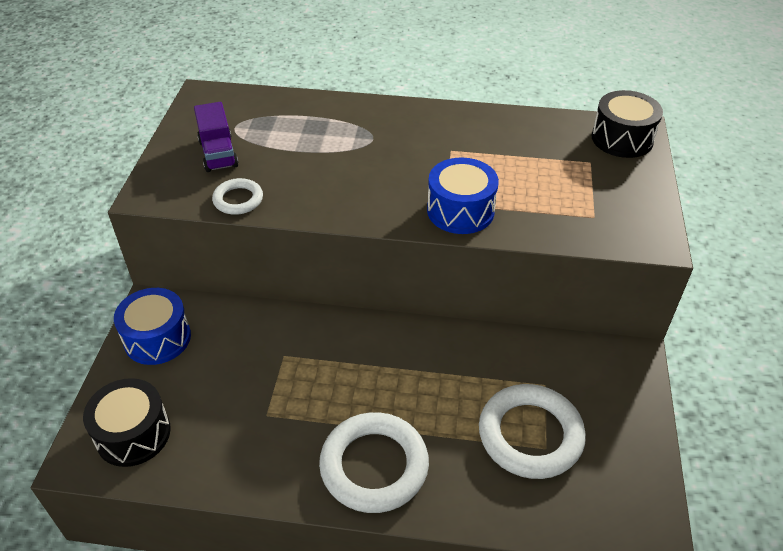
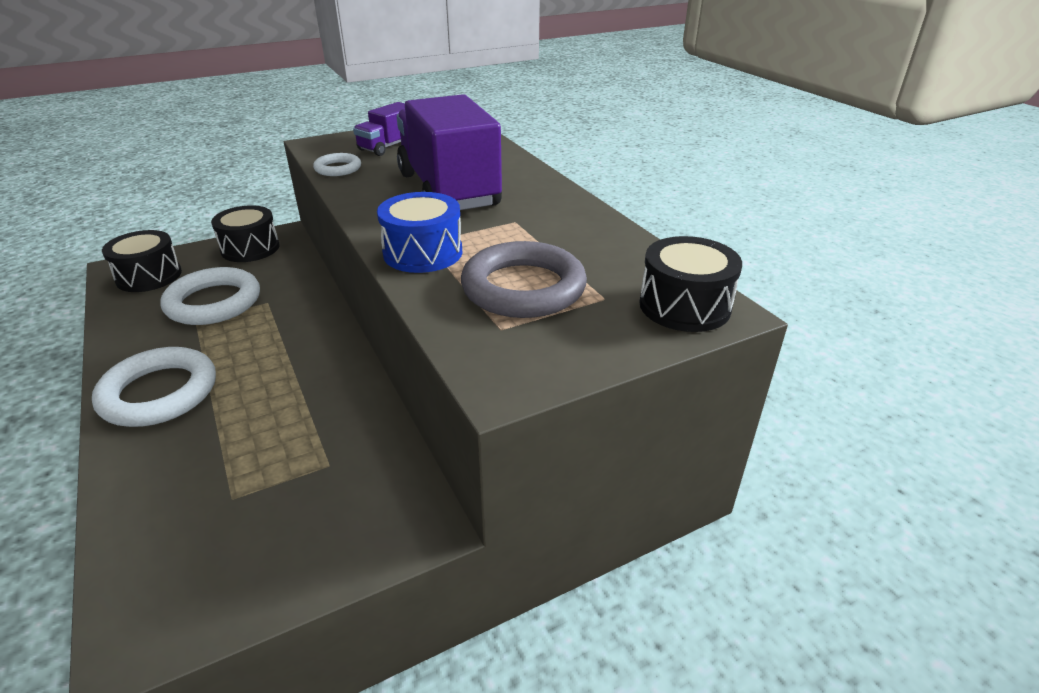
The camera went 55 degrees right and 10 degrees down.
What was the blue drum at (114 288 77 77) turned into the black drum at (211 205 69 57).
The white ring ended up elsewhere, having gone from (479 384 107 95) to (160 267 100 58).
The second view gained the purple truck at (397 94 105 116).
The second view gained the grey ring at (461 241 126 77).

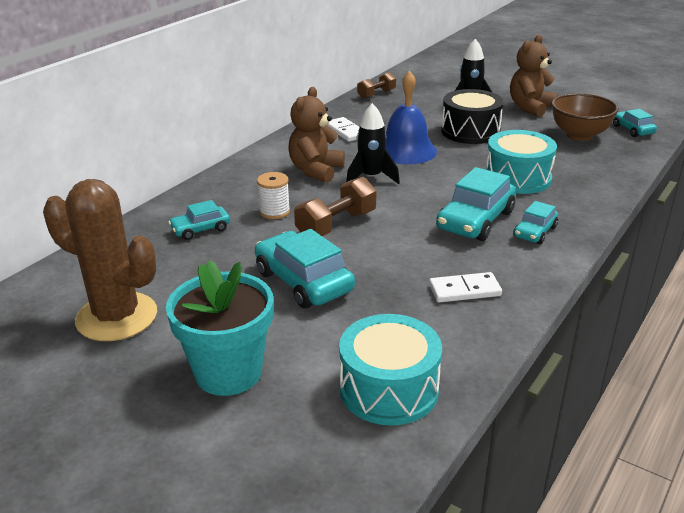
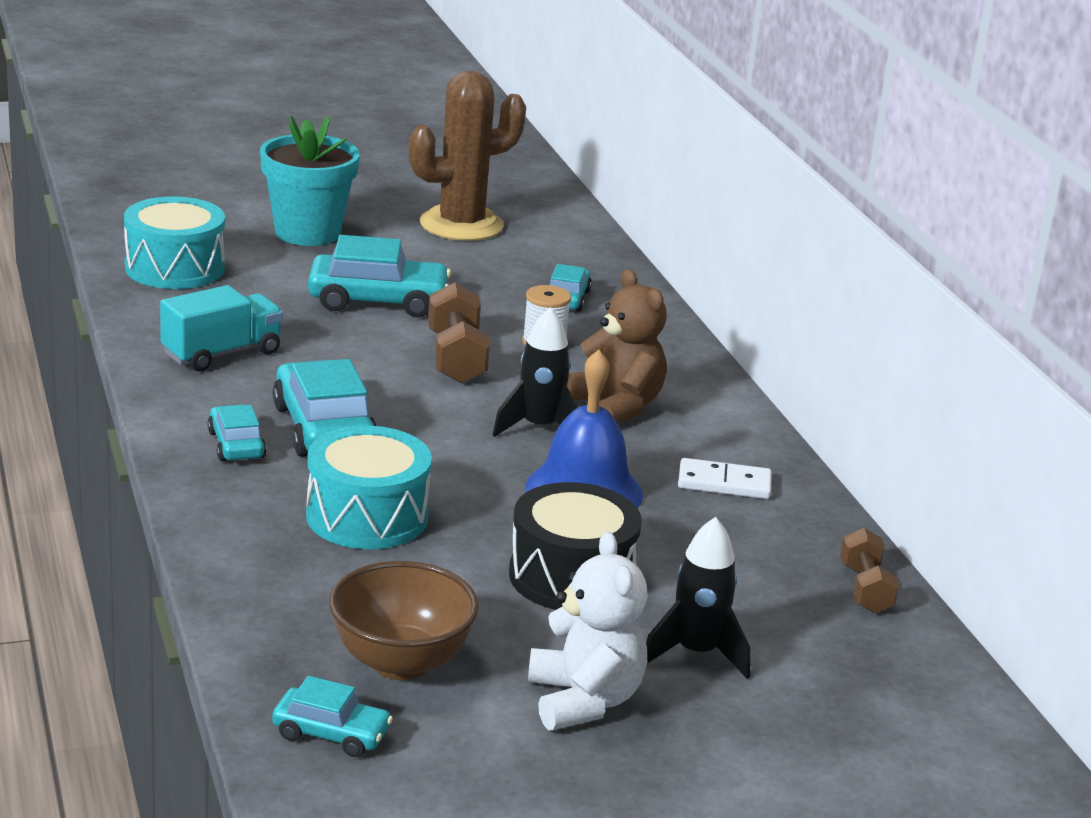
The camera went 125 degrees right and 5 degrees down.
Where the white domino stood at (429 272 73 30), the turquoise truck came to stand at (160 285 123 86).
What was the brown teddy bear at (510 35 48 82) turned into the white teddy bear at (528 532 120 198).

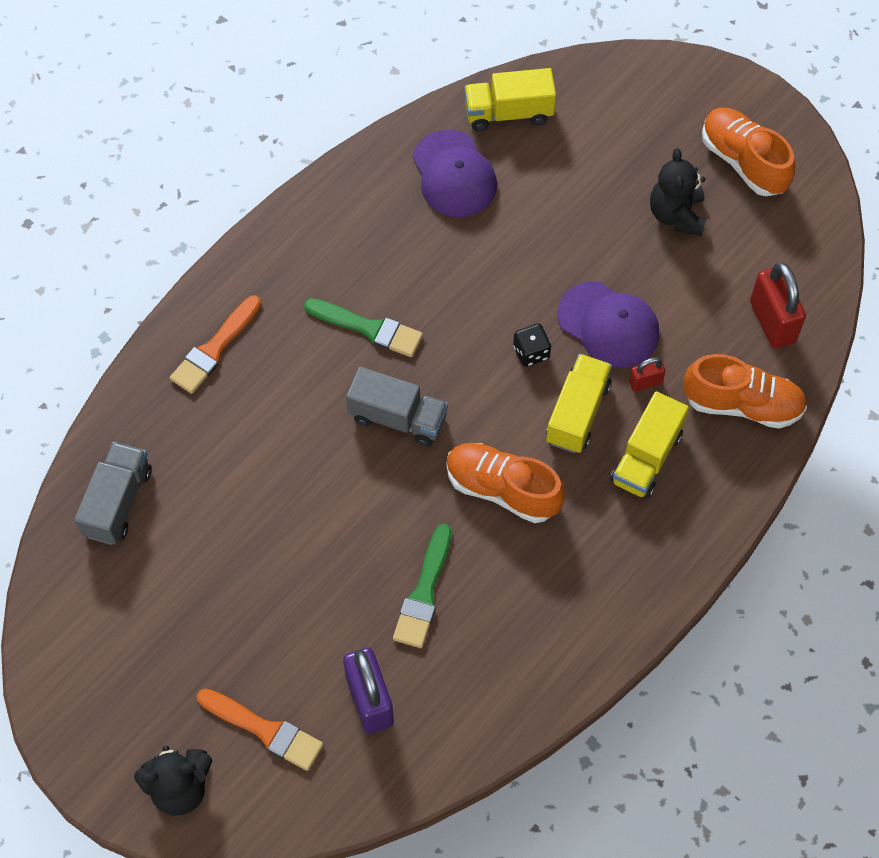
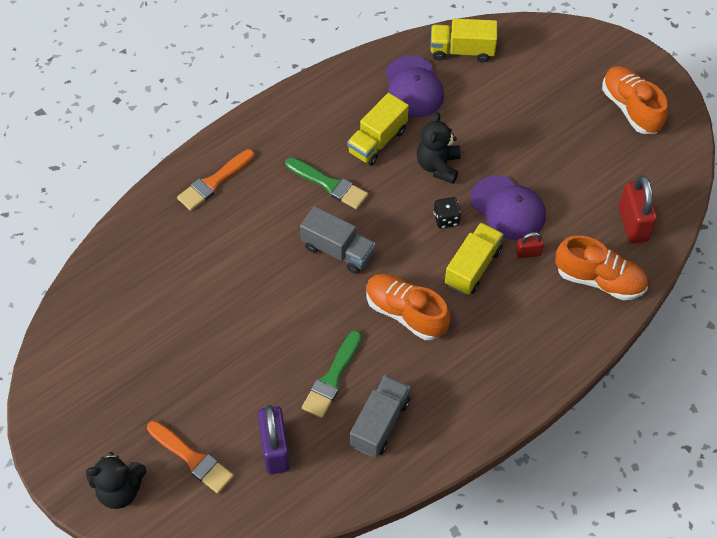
The camera went 10 degrees right and 5 degrees down.
The grey truck ended up elsewhere, having gone from (74 442 78 103) to (350 375 60 82).
The yellow truck ended up elsewhere, having gone from (610 391 79 108) to (347 93 62 73).
The black teddy bear ended up elsewhere, having gone from (650 148 56 88) to (417 112 44 72).

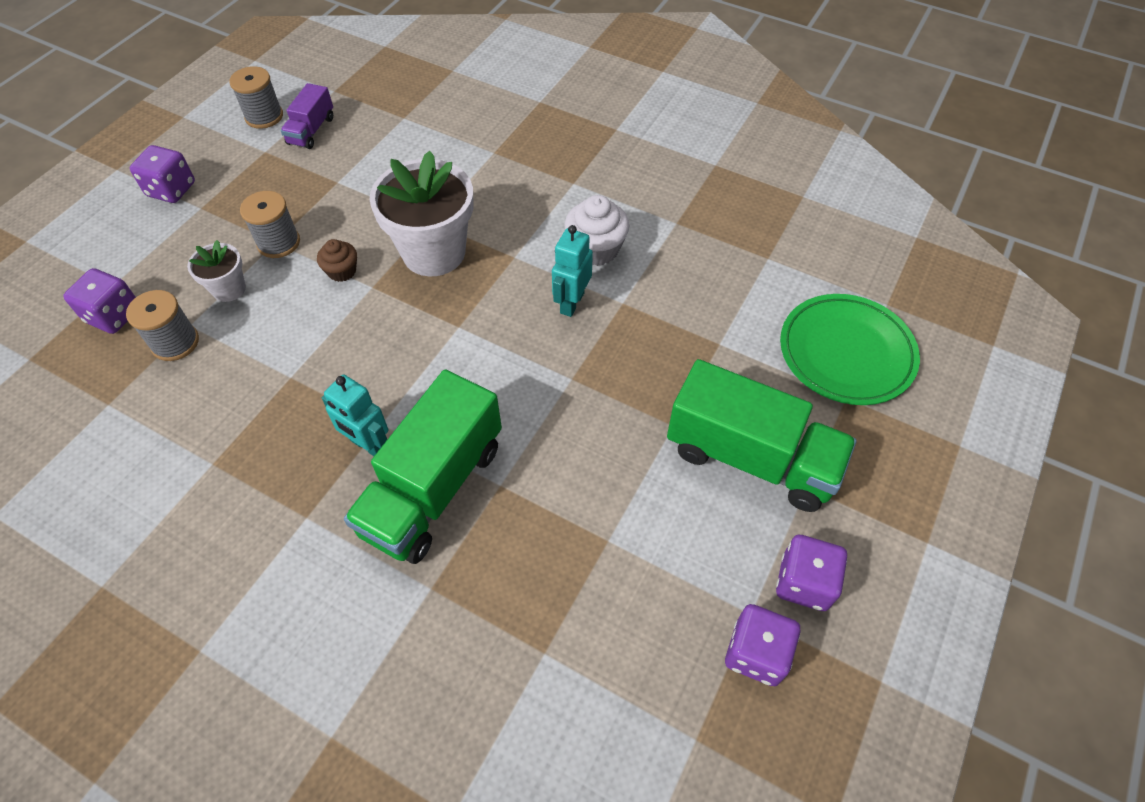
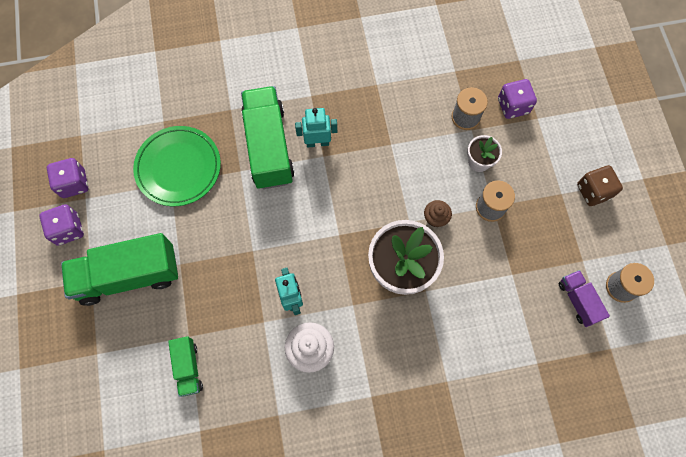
The camera went 140 degrees right and 15 degrees up.
What was the purple dice at (130 145 65 58) turned into the brown dice at (577 165 46 41).
The green plate ended up elsewhere, having gone from (780 294 140 111) to (133 126 88 80).
The second view gained the green truck at (168 336 35 61).

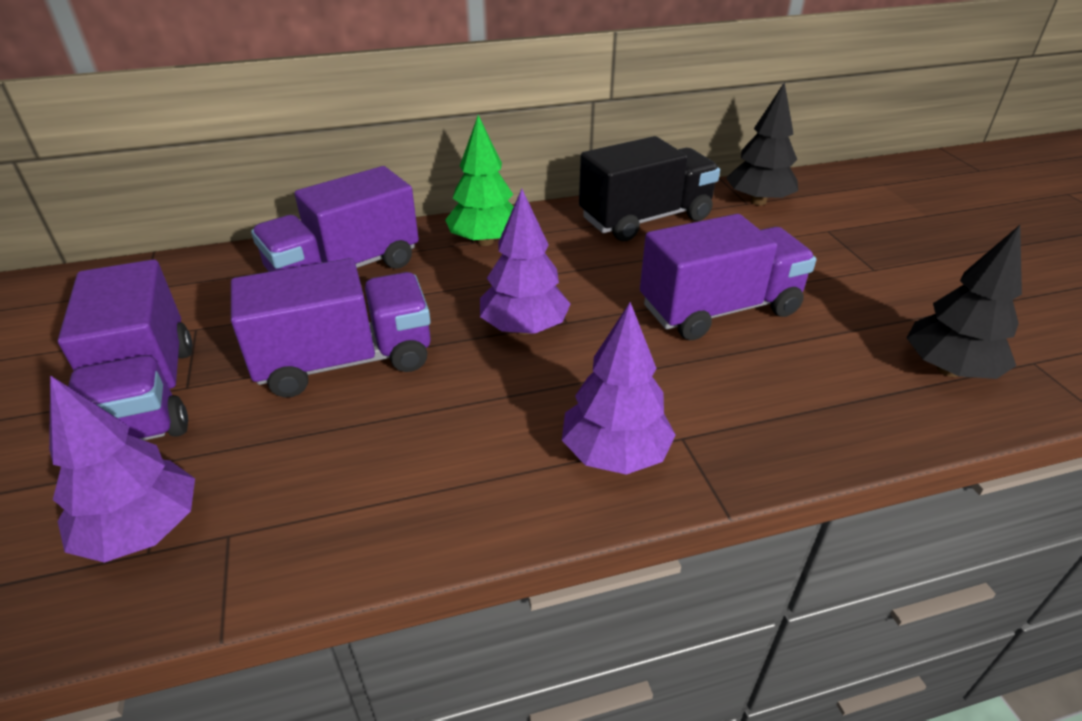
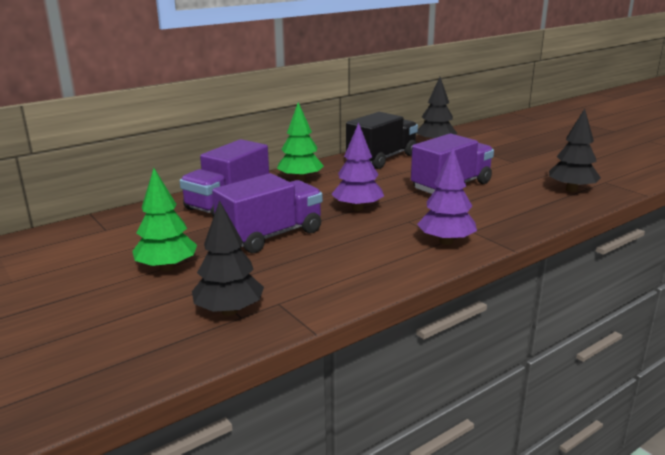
The camera went 20 degrees left and 15 degrees down.
What was the purple tree at (49 375 146 188) turned into the black tree at (192 200 72 116).
Where the purple truck stood at (58 259 135 181), the green tree came to stand at (132 168 65 103).

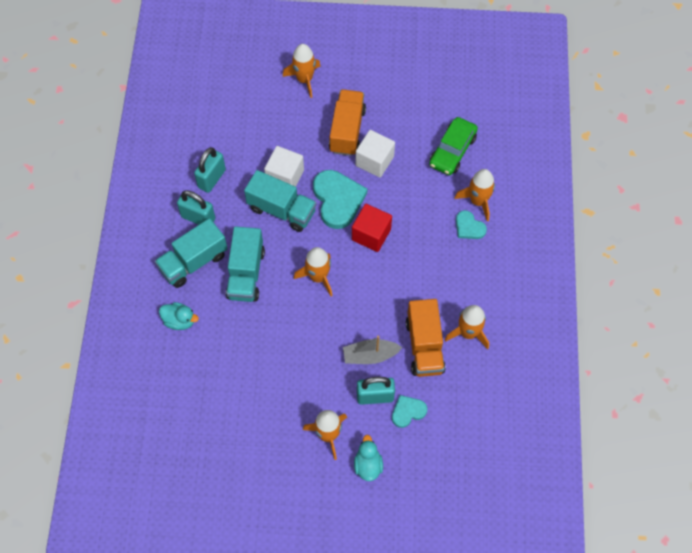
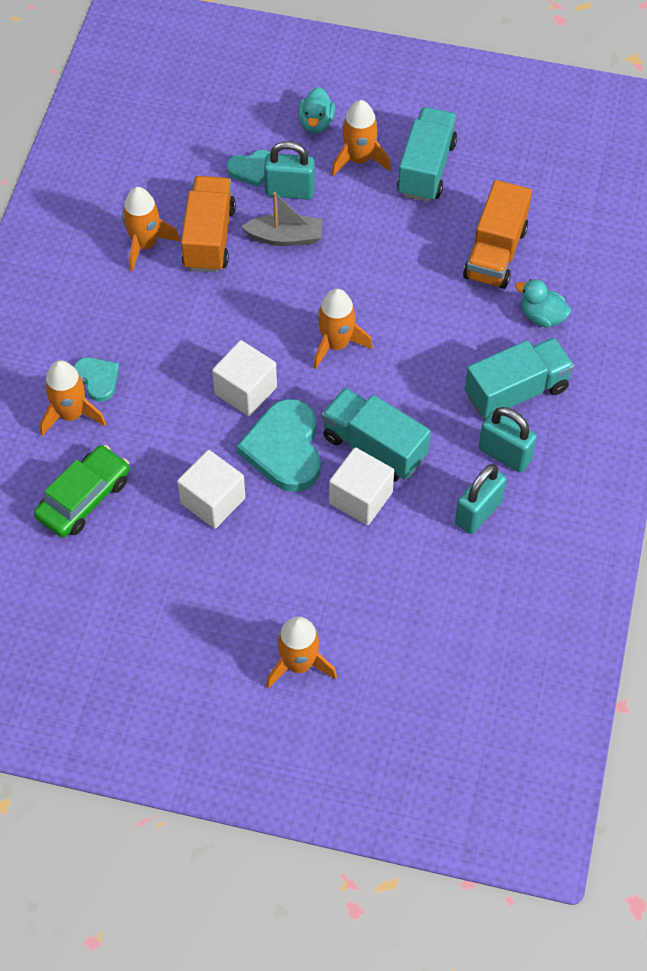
The camera went 170 degrees left and 5 degrees down.
The turquoise truck ended up elsewhere, having gone from (226 226 39 76) to (397 107 60 95).
The orange truck ended up elsewhere, having gone from (329 89 37 67) to (463 180 69 109).
What was the red cube at (352 204 40 48) turned into the white cube at (212 340 65 76).

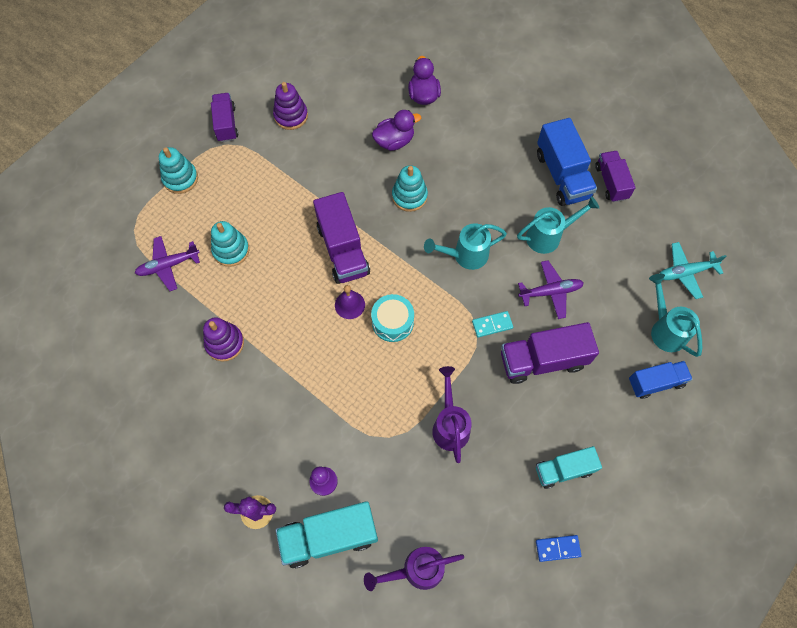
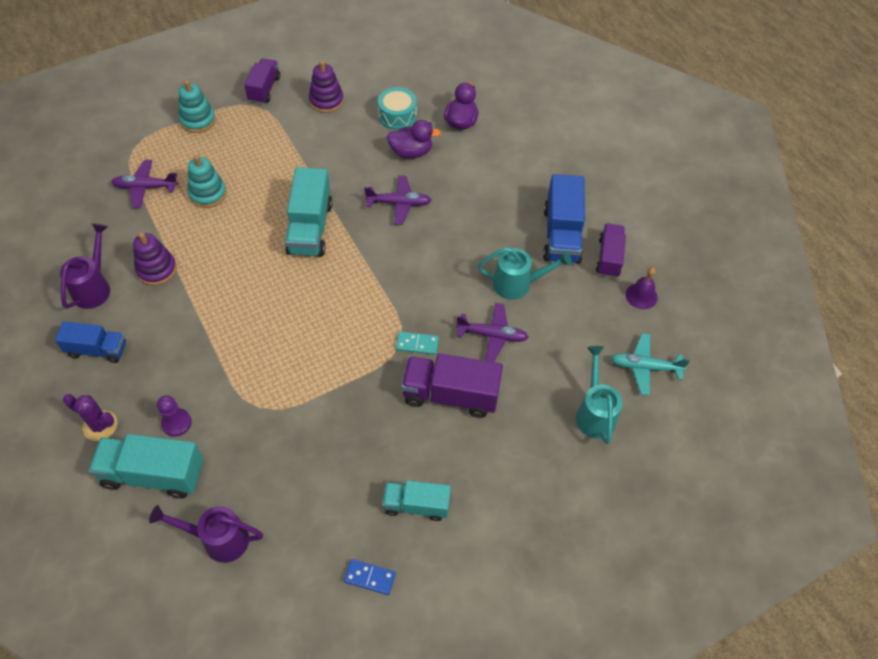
The camera went 20 degrees right and 10 degrees down.
What was the purple truck at (313 192 57 92) turned into the turquoise truck at (285 167 48 90).
The purple bell ended up elsewhere, having gone from (335 285 30 34) to (626 267 32 42).
The turquoise drum ended up elsewhere, having gone from (371 294 43 48) to (378 87 39 43).
Where the turquoise stacking toy stood at (392 165 36 47), the purple plane came to stand at (364 175 67 50).
The second view lost the turquoise watering can at (424 223 83 47).
The purple watering can ended up elsewhere, having gone from (432 366 40 97) to (60 223 50 86).
The blue truck ended up elsewhere, having gone from (629 361 64 38) to (55 321 71 42).

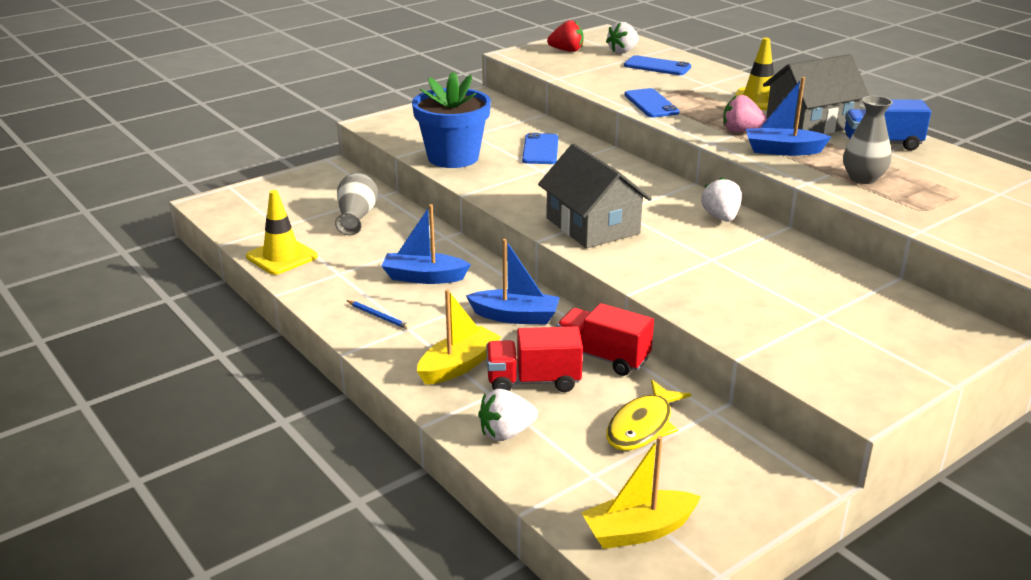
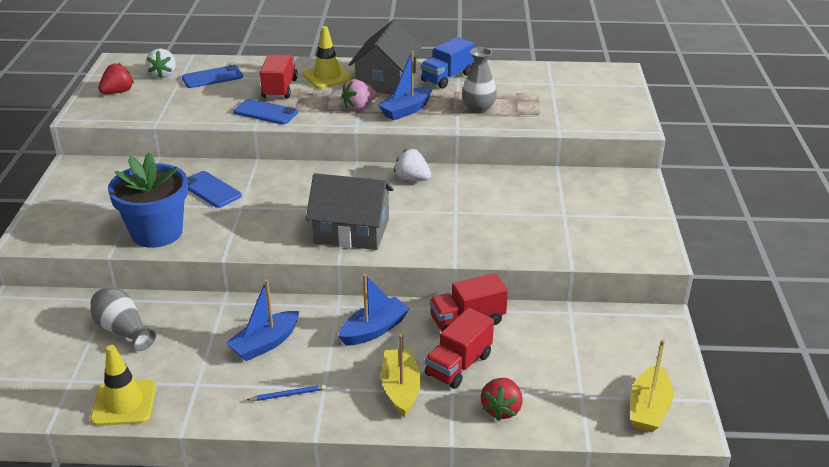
The camera went 50 degrees left and 5 degrees up.
What was the white strawberry at (478 389 60 52) turned into the red strawberry at (481 378 42 42).
The second view lost the yellow fish at (606 380 85 71).
The second view gained the red truck at (260 54 38 45).

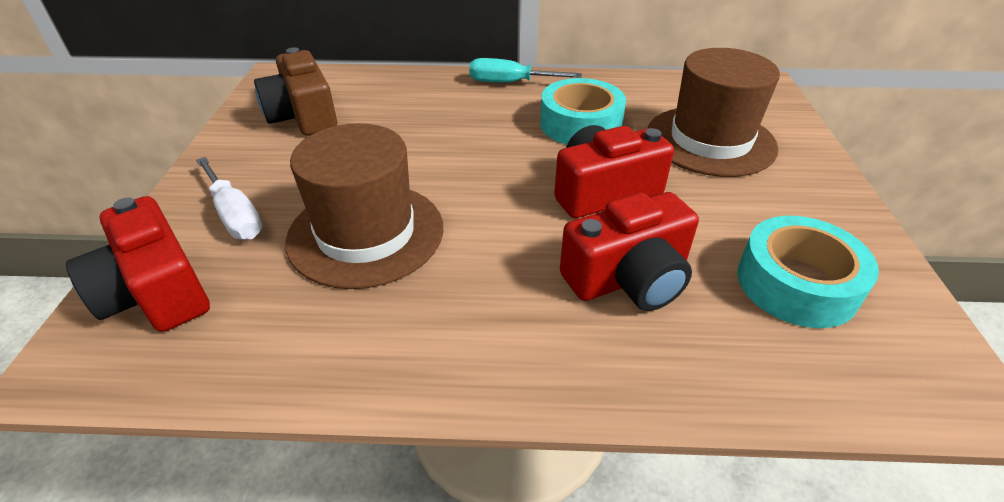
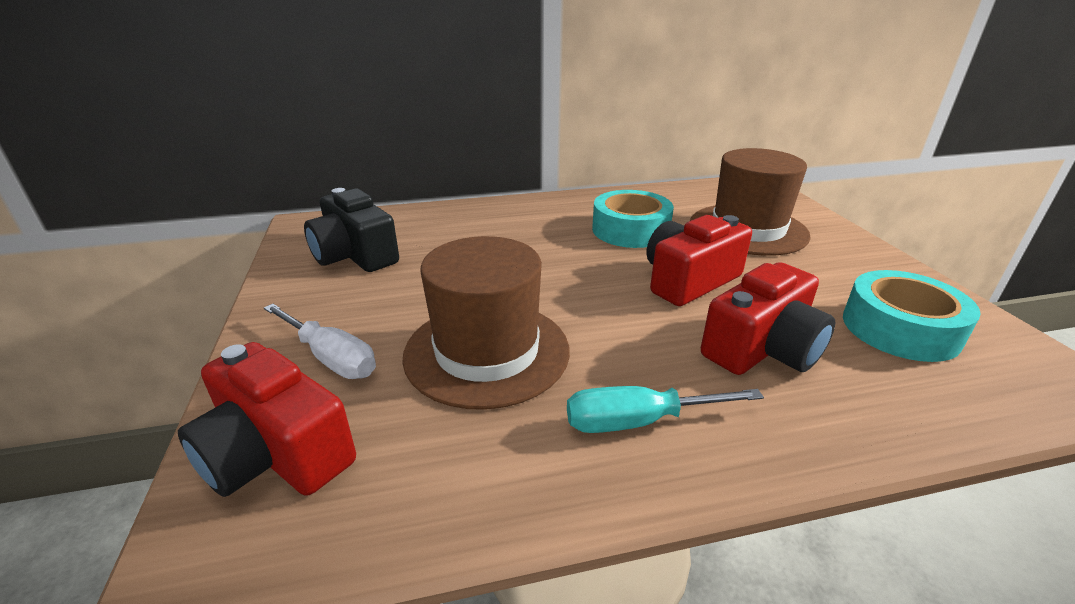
The camera went 15 degrees left and 10 degrees down.
What was the brown camera at (254 47 83 89) turned into the black camera at (304 188 95 84).
The turquoise screwdriver ended up elsewhere, having gone from (469 58 113 25) to (567 386 197 47).

